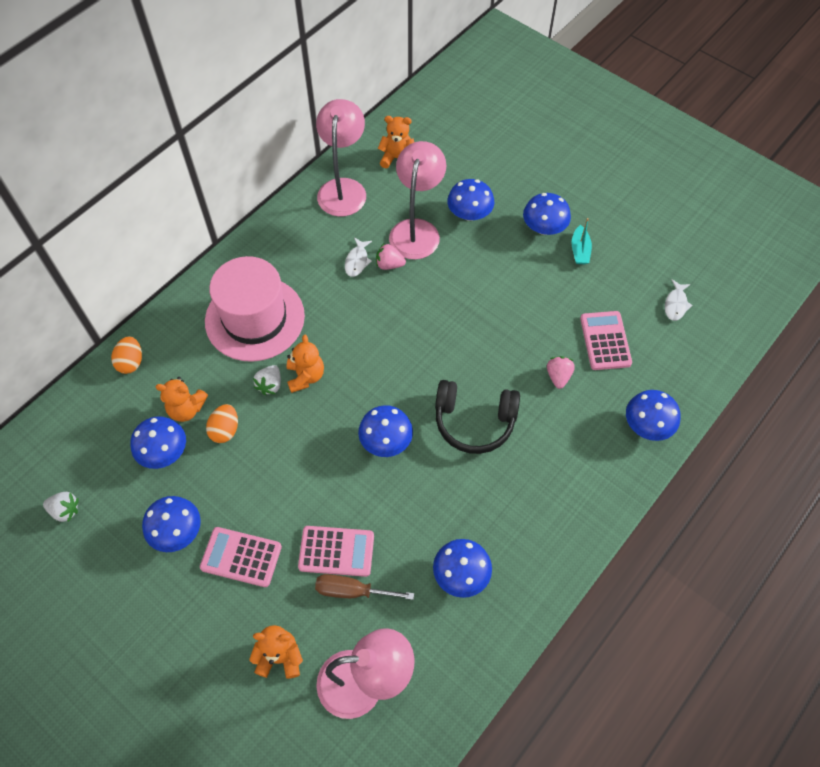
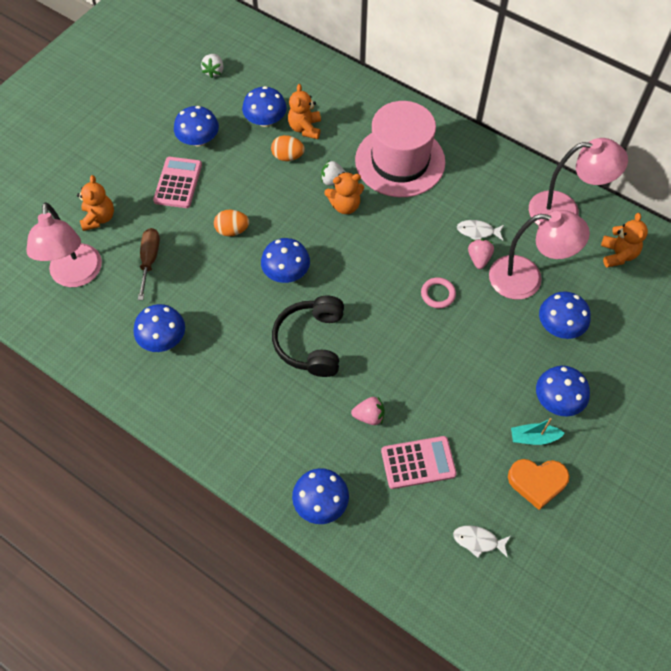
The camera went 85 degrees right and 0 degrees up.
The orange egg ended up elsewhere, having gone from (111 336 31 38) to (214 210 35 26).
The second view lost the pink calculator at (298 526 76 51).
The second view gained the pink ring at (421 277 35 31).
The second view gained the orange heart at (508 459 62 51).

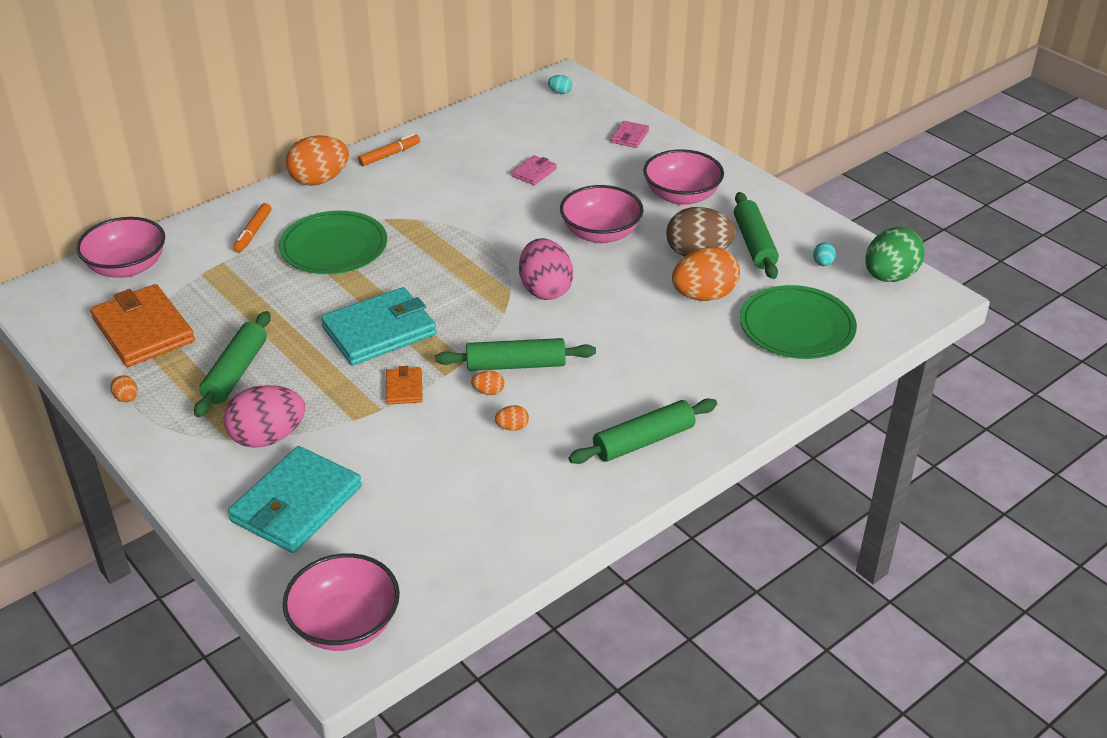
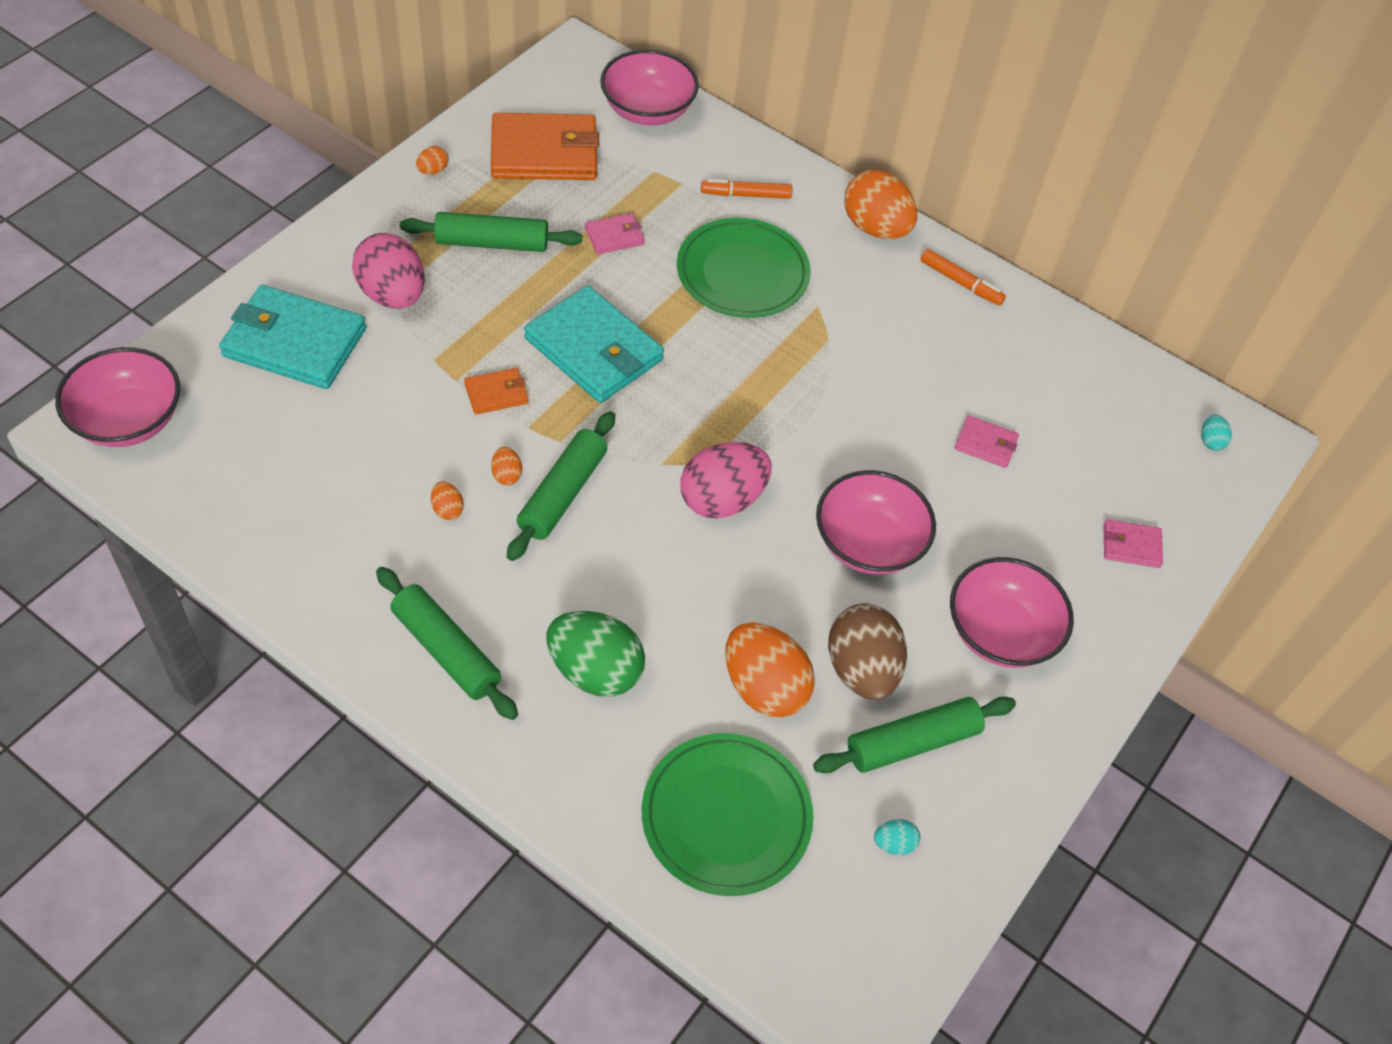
The camera went 70 degrees right and 15 degrees up.
The orange wallet at (90 284 105 83) ended up facing another way, 45 degrees clockwise from before.
The green rolling pin at (435 338 161 33) ended up facing another way, 45 degrees clockwise from before.
The green egg ended up elsewhere, having gone from (866 227 58 55) to (547 611 98 86).
The second view gained the pink wallet at (585 213 60 41).

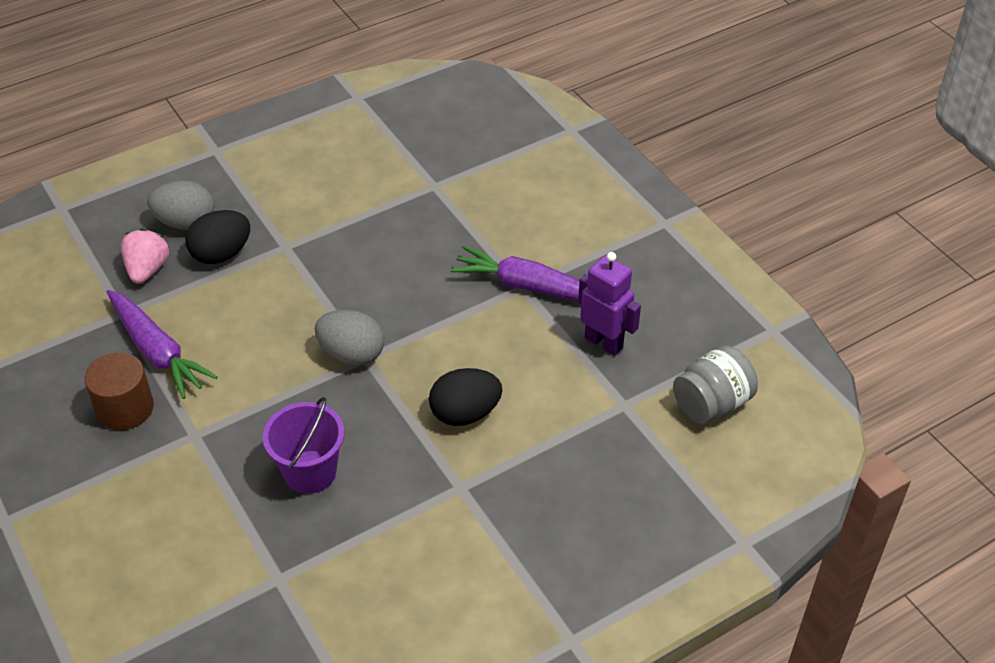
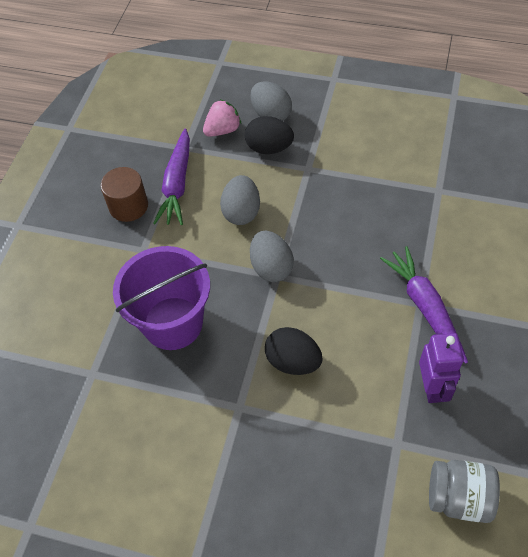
The camera went 50 degrees right and 10 degrees up.
The size of the purple bucket at (263 397 81 97) changed by a factor of 1.53.
The second view gained the grey egg at (220 175 40 50).

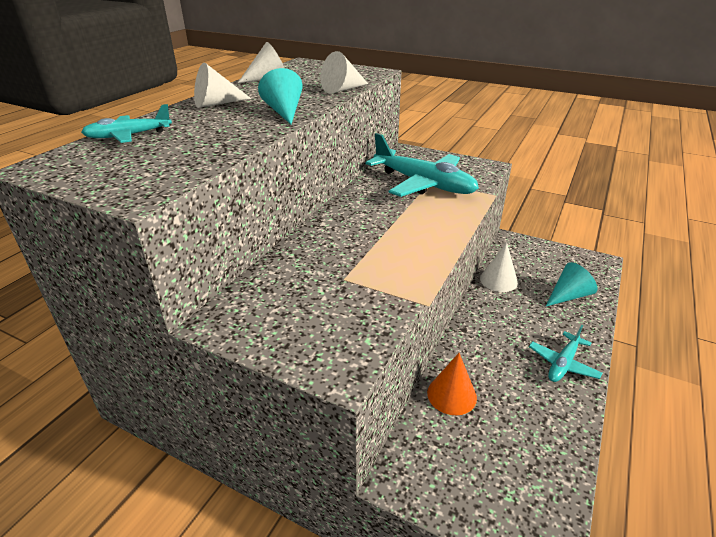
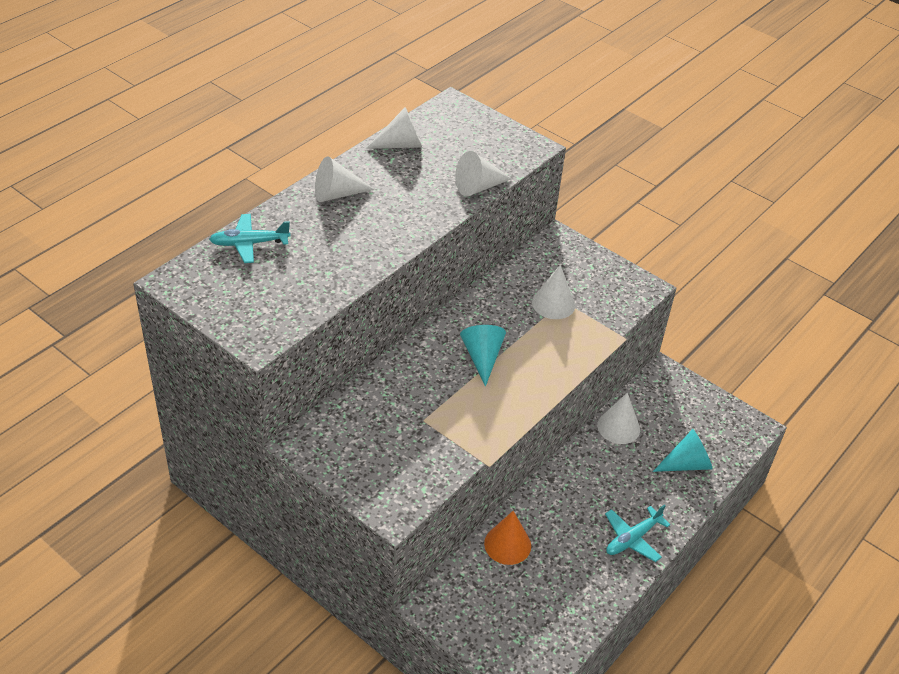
The camera went 10 degrees right and 10 degrees up.
The turquoise cone ended up elsewhere, having gone from (258 68 44 56) to (460 325 46 61).
Where the turquoise plane stood at (366 133 113 64), the white cone came to stand at (532 265 43 54).

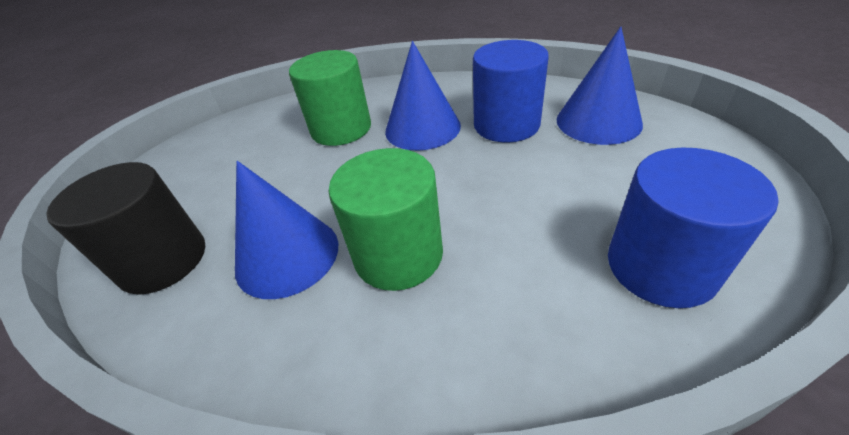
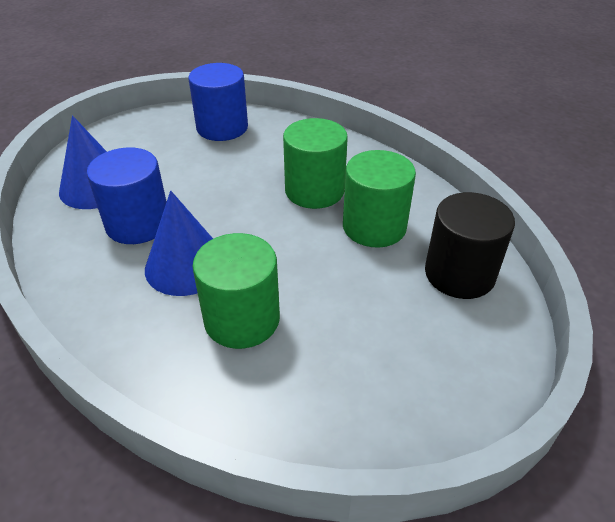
The camera went 145 degrees left and 0 degrees up.
Where the blue cone stood at (235 161 103 138), the green cylinder came to stand at (343 150 73 98).

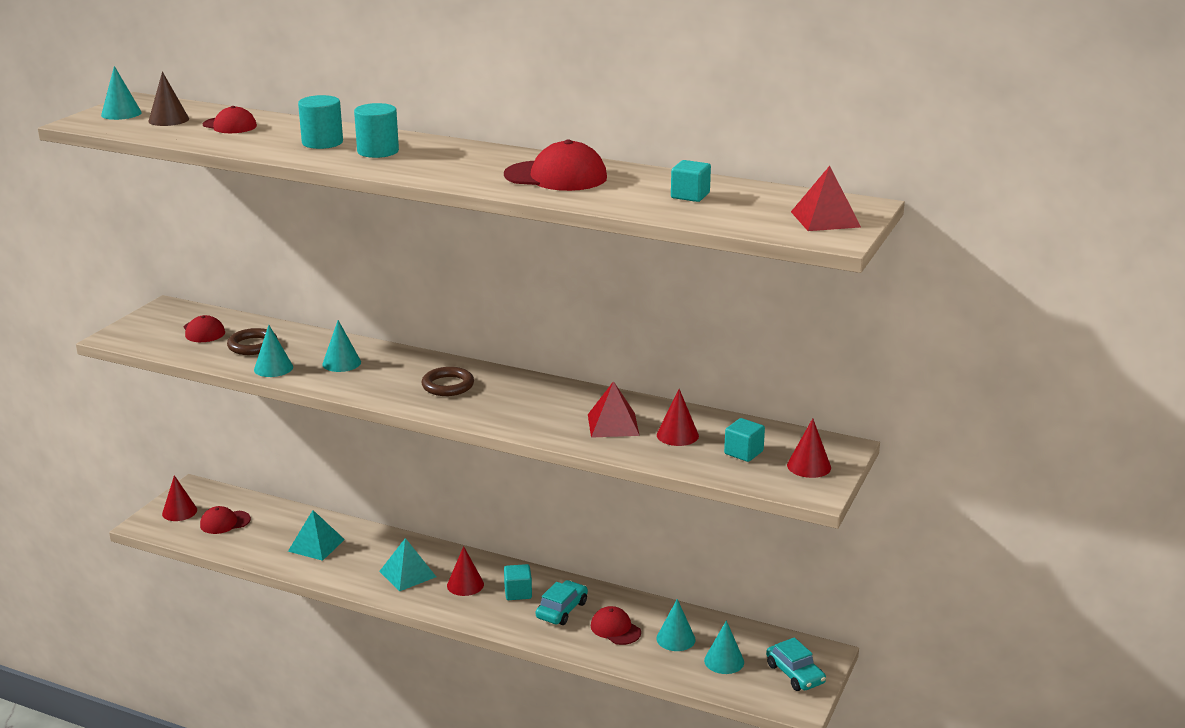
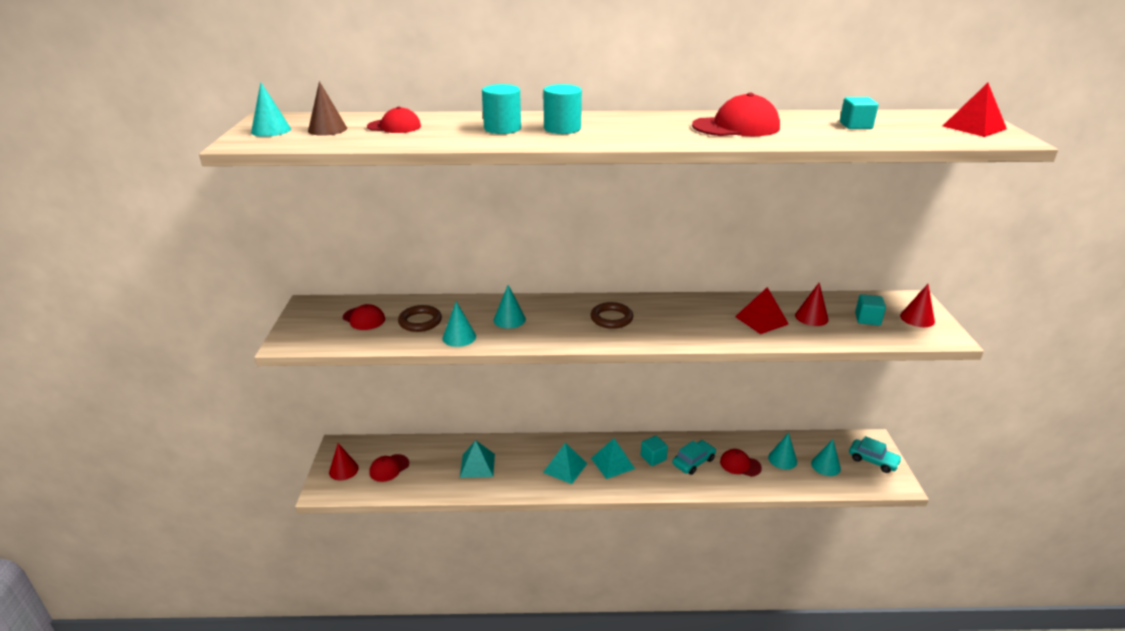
The camera went 25 degrees left and 5 degrees up.
Where the red cone stood at (447 546 37 50), the turquoise pyramid came to stand at (591 438 44 41).
The turquoise car at (536 580 52 45) ended up facing another way, 45 degrees clockwise from before.

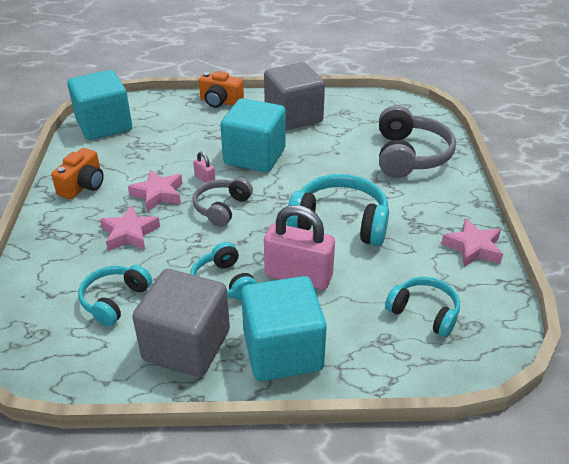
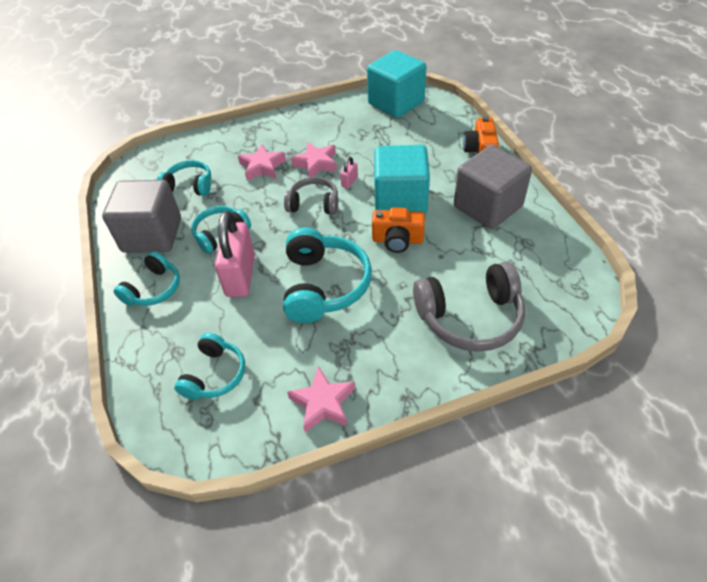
The camera went 75 degrees right and 10 degrees up.
The orange camera ended up elsewhere, having gone from (51 148 53 51) to (372 207 53 46).
Where the turquoise cube stood at (241 276 86 105), the turquoise headphones came to stand at (114 251 66 55).

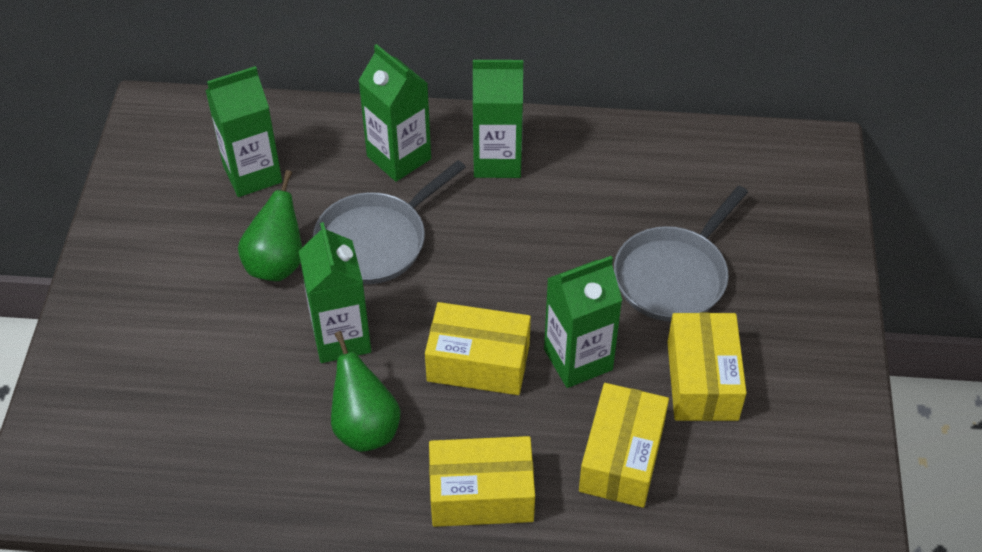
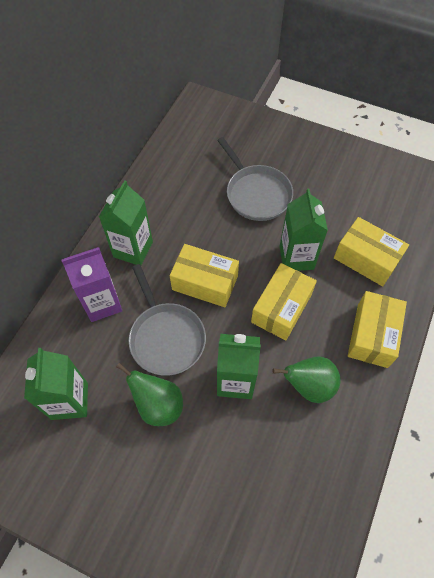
The camera went 70 degrees left and 10 degrees up.
What was the green carton at (358 44 73 138) turned into the purple carton at (61 247 61 75).
The yellow box ended up elsewhere, having gone from (667 312 80 109) to (170 244 69 63).

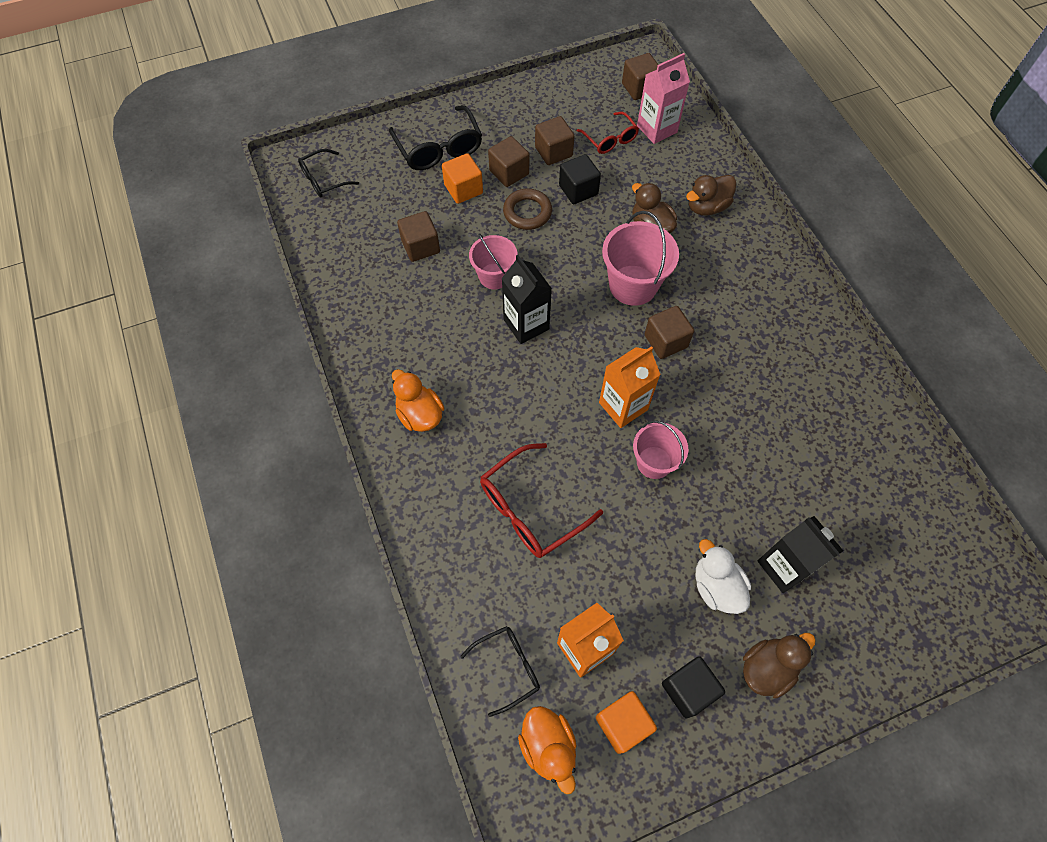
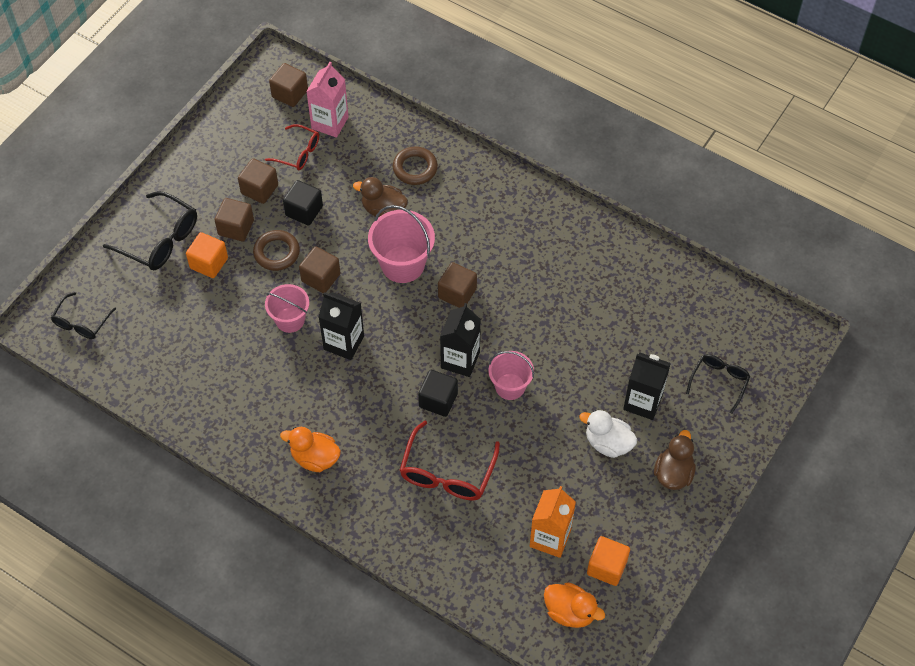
The camera went 35 degrees left and 5 degrees down.
The brown cube ended up elsewhere, having gone from (397 211 43 51) to (299 246 41 47).
The black glasses ended up elsewhere, having gone from (460 626 80 91) to (686 354 64 60).
What was the orange carton at (599 346 62 82) turned into the black carton at (440 303 41 74).
The black cube ended up elsewhere, having gone from (662 656 63 63) to (418 370 40 47).
Where the brown duck stood at (686 175 51 41), the brown ring came to stand at (393 146 45 39).

